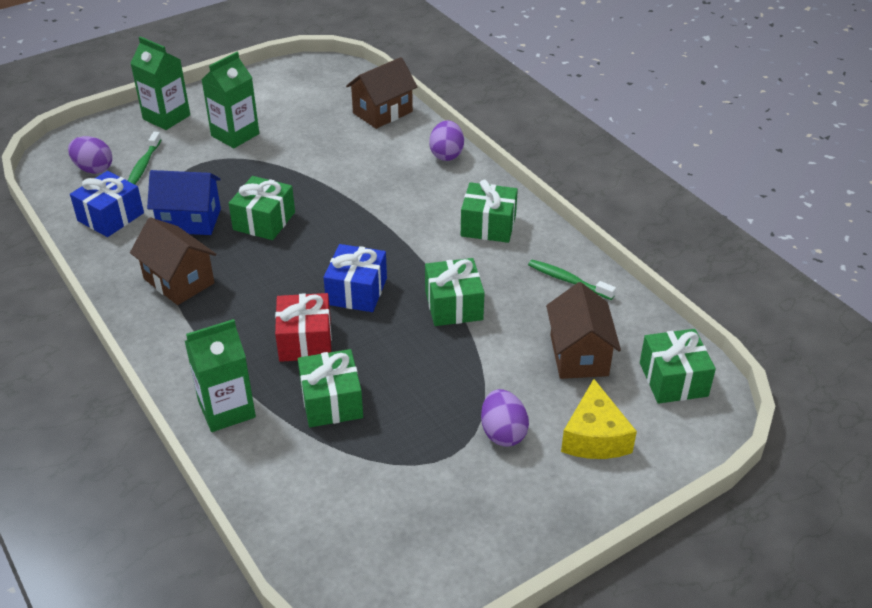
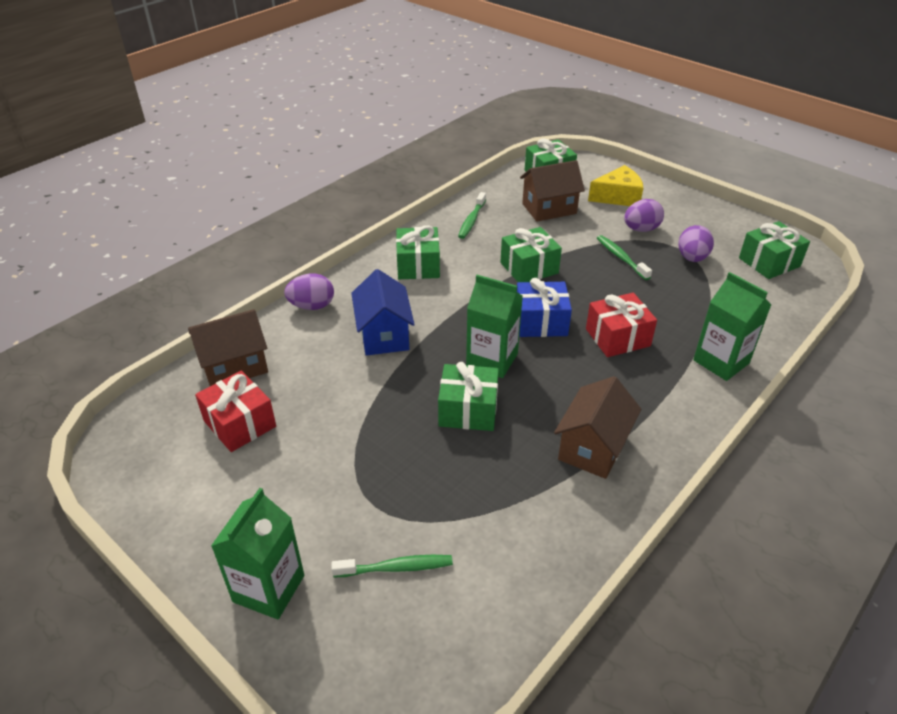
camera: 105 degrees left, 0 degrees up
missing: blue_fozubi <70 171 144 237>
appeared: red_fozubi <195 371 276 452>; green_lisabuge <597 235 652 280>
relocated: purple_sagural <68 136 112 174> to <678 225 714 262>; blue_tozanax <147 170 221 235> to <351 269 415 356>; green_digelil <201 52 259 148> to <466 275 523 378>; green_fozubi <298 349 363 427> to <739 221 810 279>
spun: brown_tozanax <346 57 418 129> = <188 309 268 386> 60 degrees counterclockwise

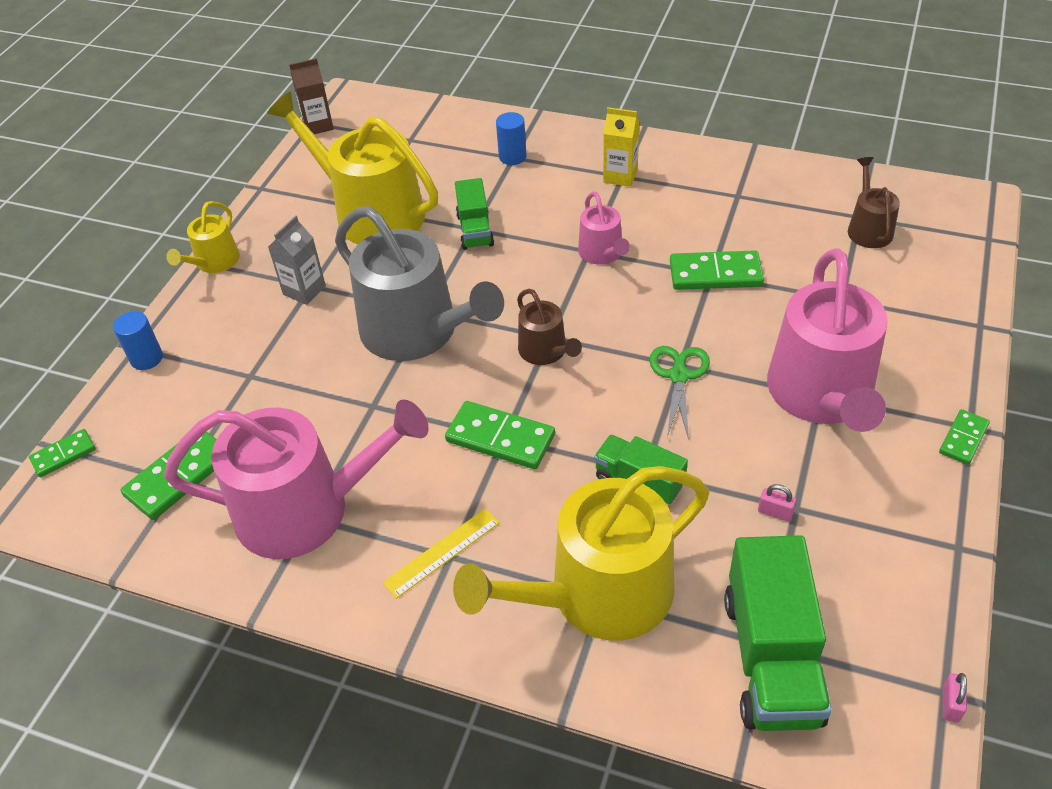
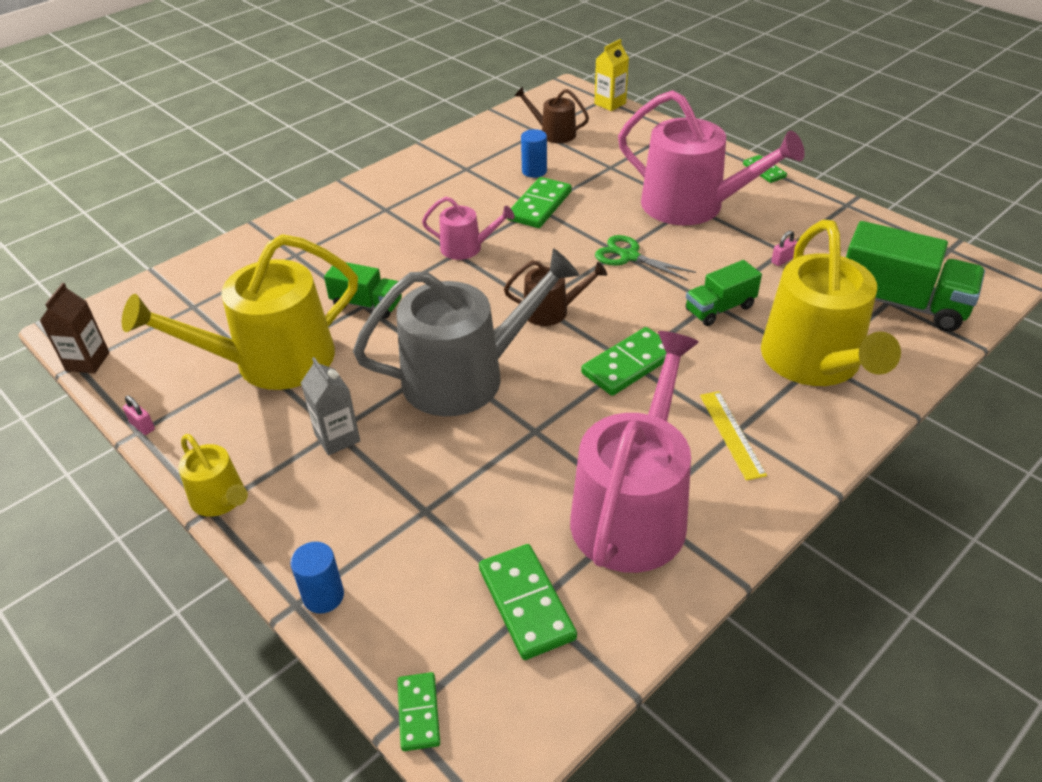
camera: 65 degrees left, 5 degrees down
relocated: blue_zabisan <496 112 527 165> to <521 129 547 178>; yellow_digelil <603 107 640 187> to <594 39 629 111>; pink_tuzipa <943 673 967 723> to <123 396 155 435>

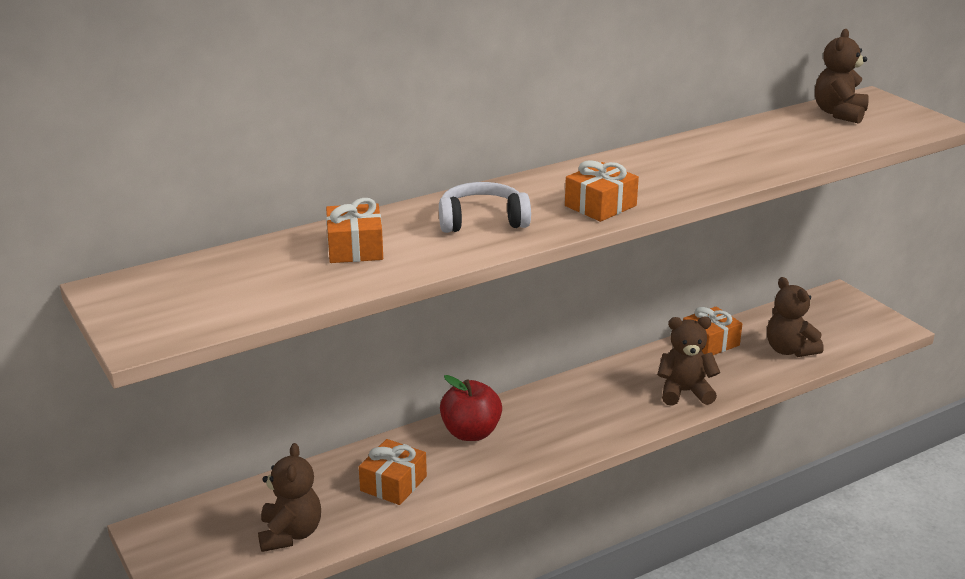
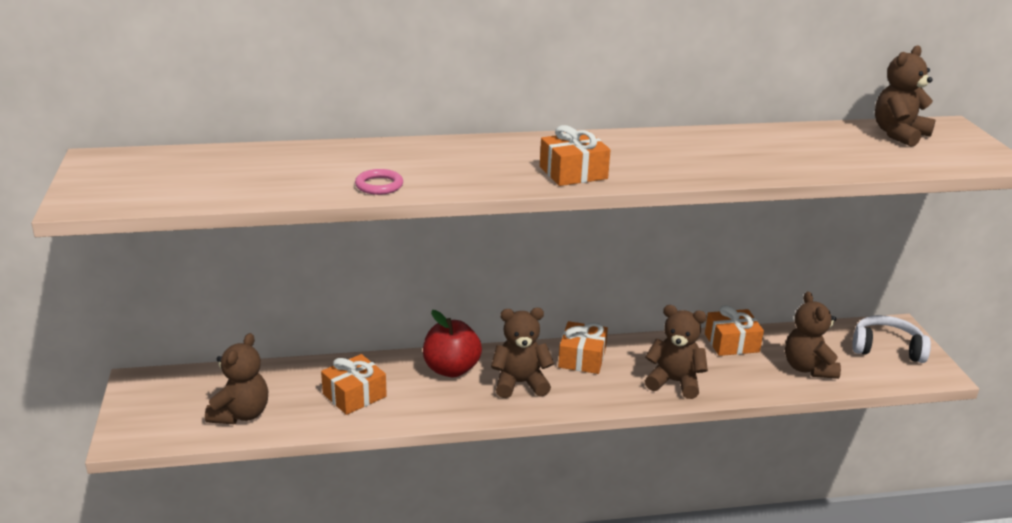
camera: 20 degrees right, 0 degrees up
appeared: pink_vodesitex <355 169 403 195>; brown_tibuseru <491 308 554 398>
relocated: orange_fozubi <326 198 383 263> to <558 321 608 374>; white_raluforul <439 182 531 233> to <852 315 931 363>

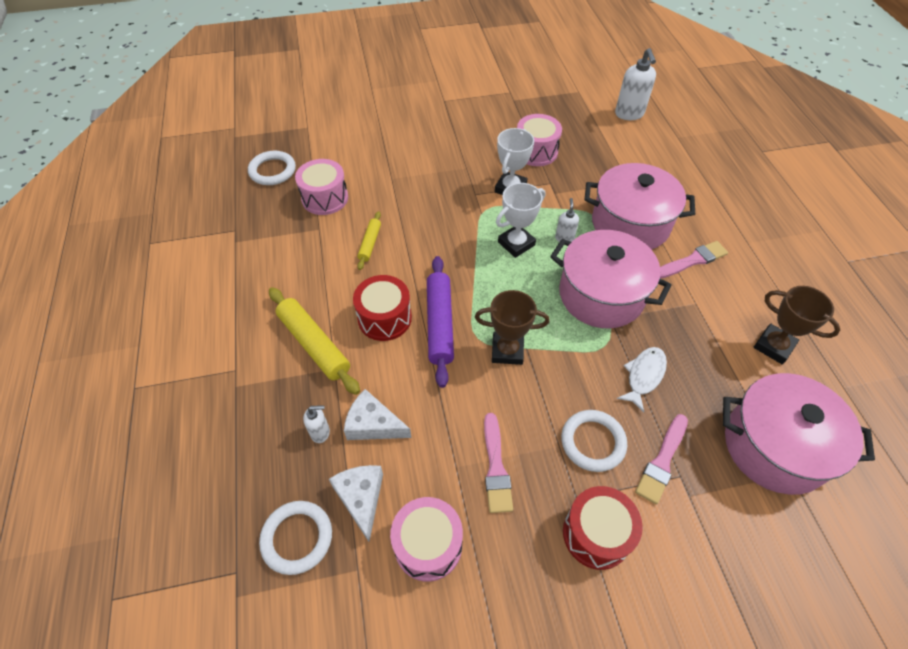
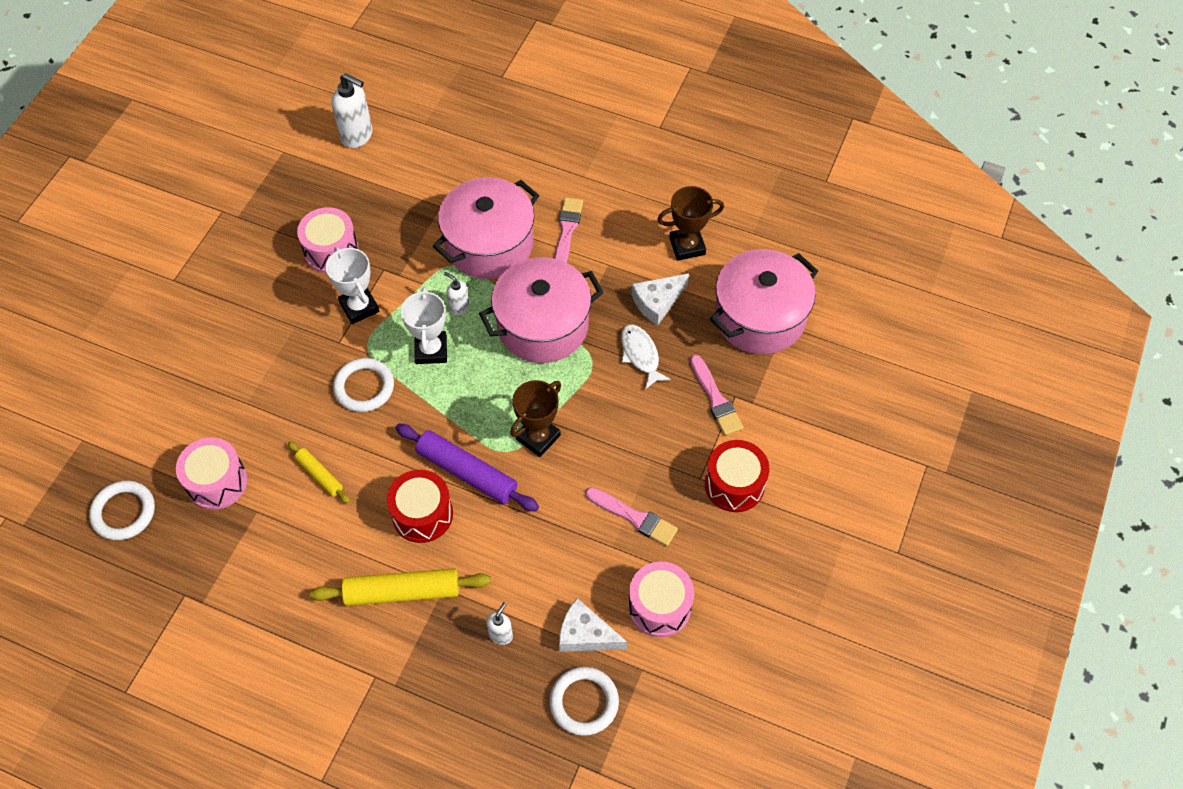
camera: 55 degrees left, 5 degrees up
relocated: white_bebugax <344 389 412 440> to <632 273 689 326>; white_vodesitex <561 410 627 472> to <333 358 394 412>

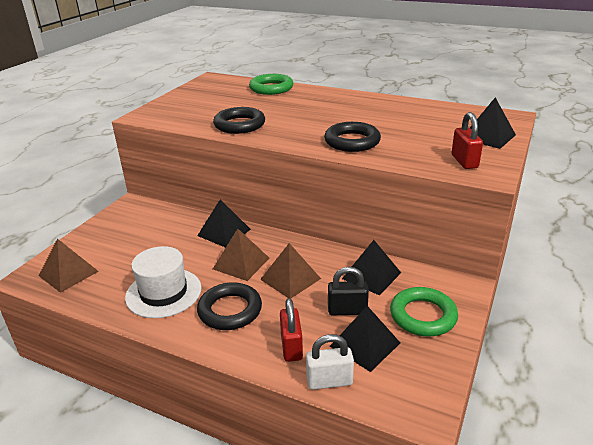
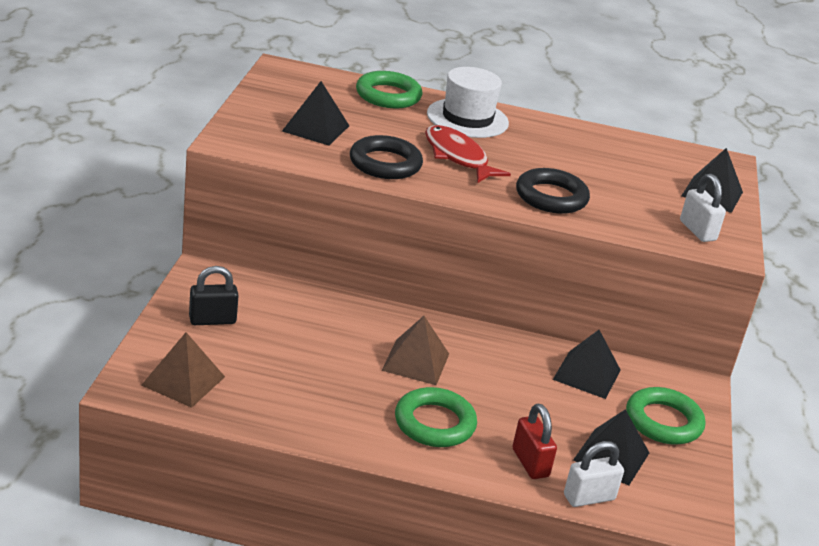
camera: 20 degrees left, 0 degrees up
missing: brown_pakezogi <260 243 321 299>
appeared: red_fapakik <425 125 511 183>
relocated: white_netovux <125 246 202 318> to <427 67 509 138>; black_pakezogi <197 199 251 248> to <282 81 349 146>; black_tuzipa <328 267 369 316> to <189 266 239 325>
colour: black_vodesitex <197 282 262 330> to green_vodesitex <395 387 477 447>; red_tuzipa <452 112 483 169> to white_tuzipa <680 174 726 242>

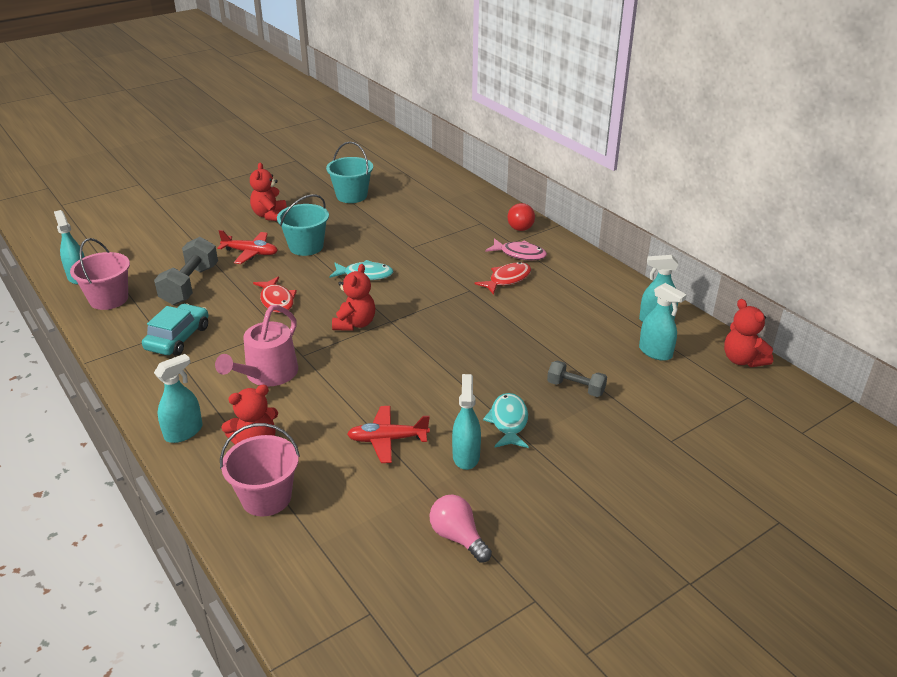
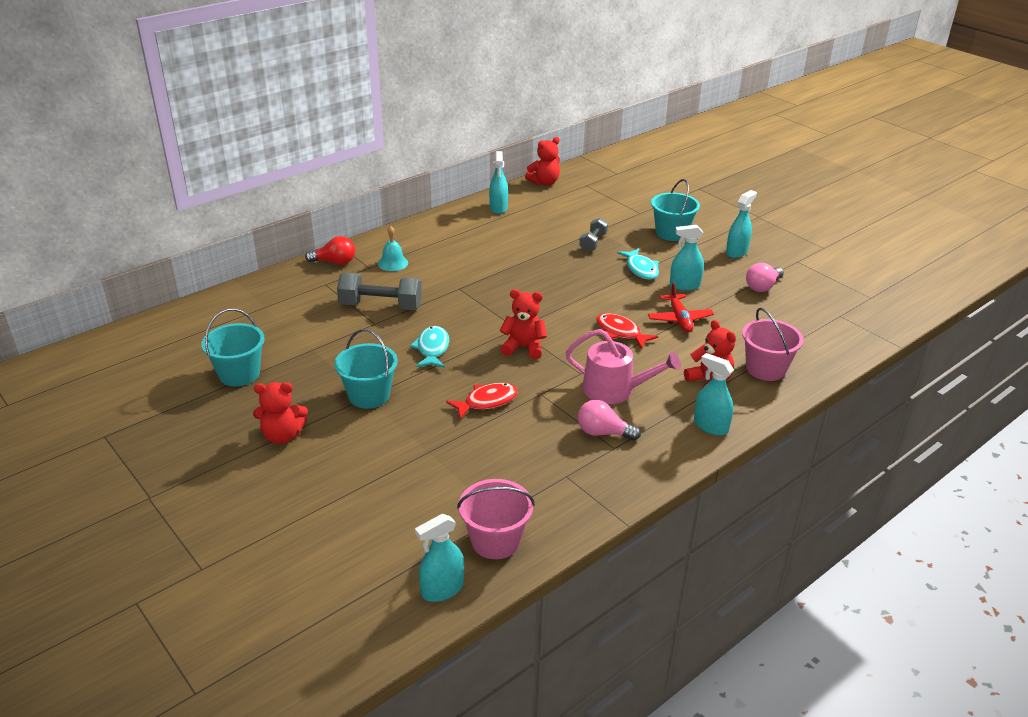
camera: 95 degrees left, 0 degrees up
missing: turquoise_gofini <142 304 209 356>; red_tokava <217 230 278 264>
appeared: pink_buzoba <578 400 641 441>; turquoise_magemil <651 179 700 241>
relocated: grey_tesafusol <154 237 218 305> to <337 273 422 310>; red_fapakik <475 262 531 295> to <596 313 658 349>; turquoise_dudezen <639 283 687 361> to <726 190 757 258>
exchanged: pink_fapakik <485 238 547 261> to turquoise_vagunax <378 226 408 271>
spun: turquoise_fapakik <483 393 529 448> = <617 248 659 280> 105 degrees counterclockwise

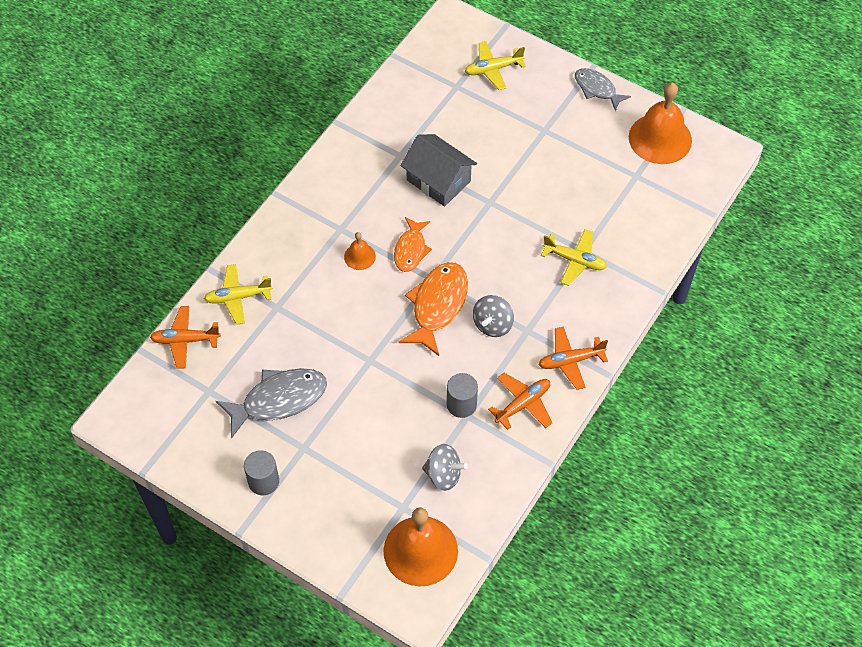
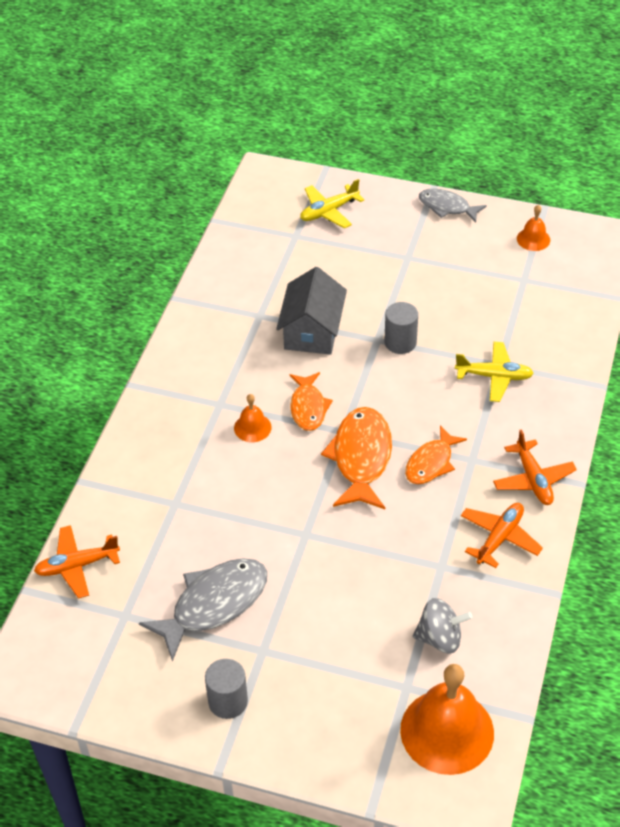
camera: 15 degrees left, 10 degrees down
missing: yellow_tokava <204 264 273 325>
relocated: grey_zabisan <447 373 478 418> to <384 302 418 354>
exchanged: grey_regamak <473 295 514 337> to orange_fapakik <405 425 467 484>
spun: grey_tozanax <401 134 477 207> = <276 267 347 355> 75 degrees clockwise; orange_tokava <538 327 608 390> = <493 429 577 505> 75 degrees counterclockwise
size: orange_vagunax <629 83 692 164> = <517 205 550 251> x0.48

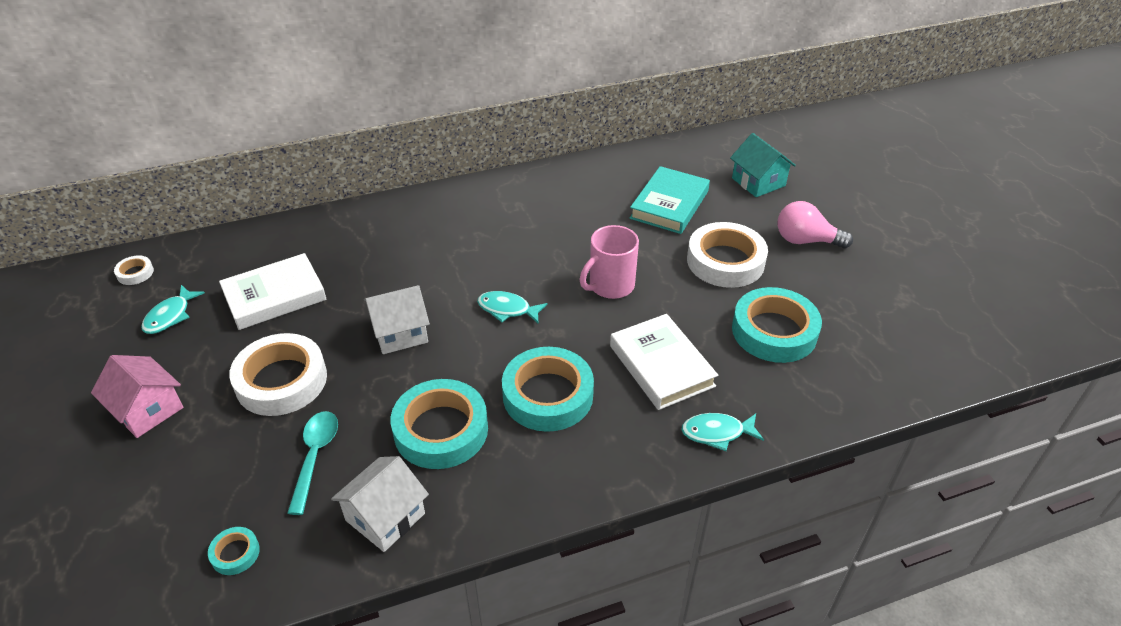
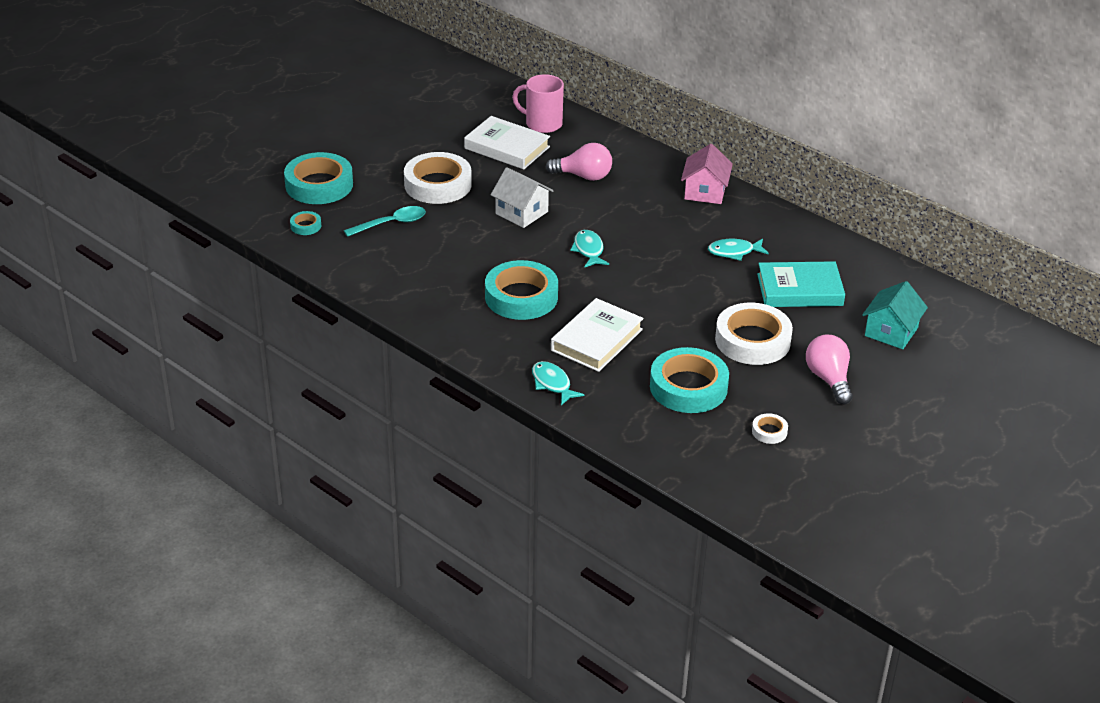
camera: 60 degrees right, 5 degrees down
missing: white_tozanax <331 456 429 552>
appeared: pink_buzoba <546 143 612 181>
relocated: pink_tozanax <91 355 183 438> to <681 144 733 204>; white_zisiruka <114 255 154 285> to <752 413 788 444>; turquoise_fapakik <141 285 205 334> to <708 239 769 261>; turquoise_zisiruka <391 379 488 469> to <284 152 353 204>; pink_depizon <580 225 639 299> to <512 74 564 133>

